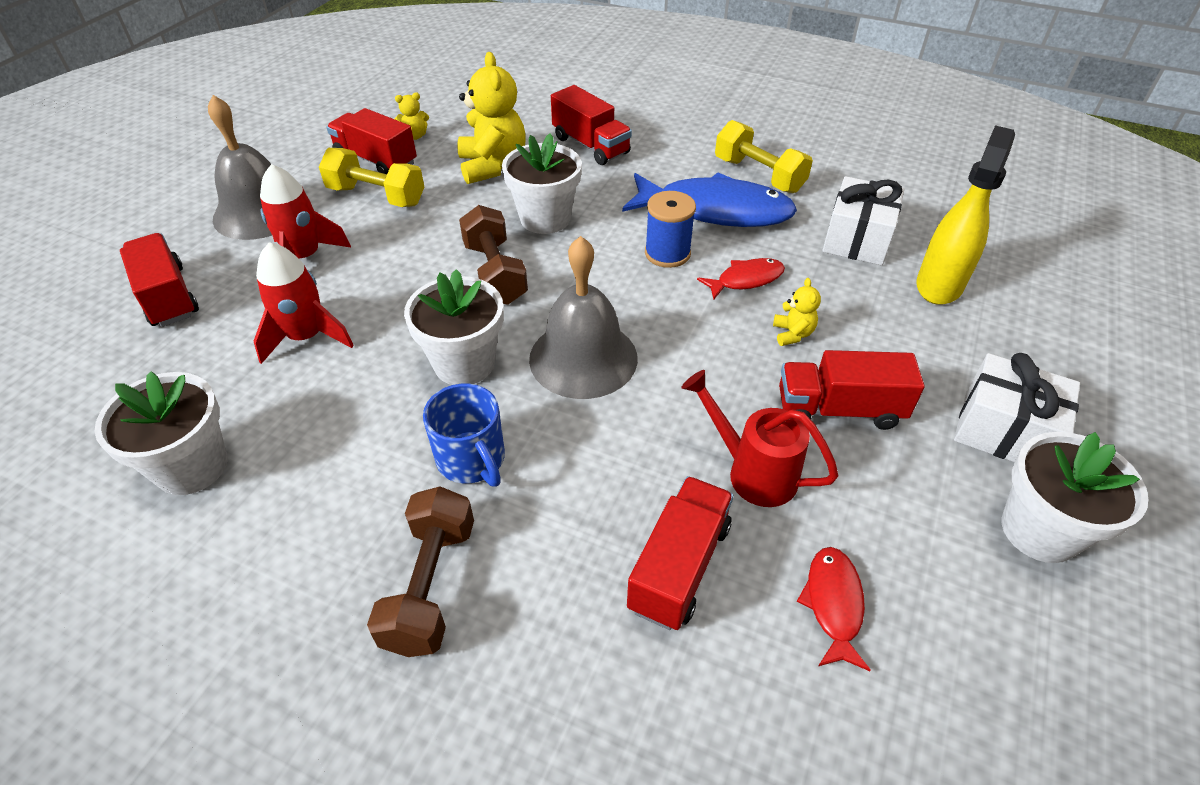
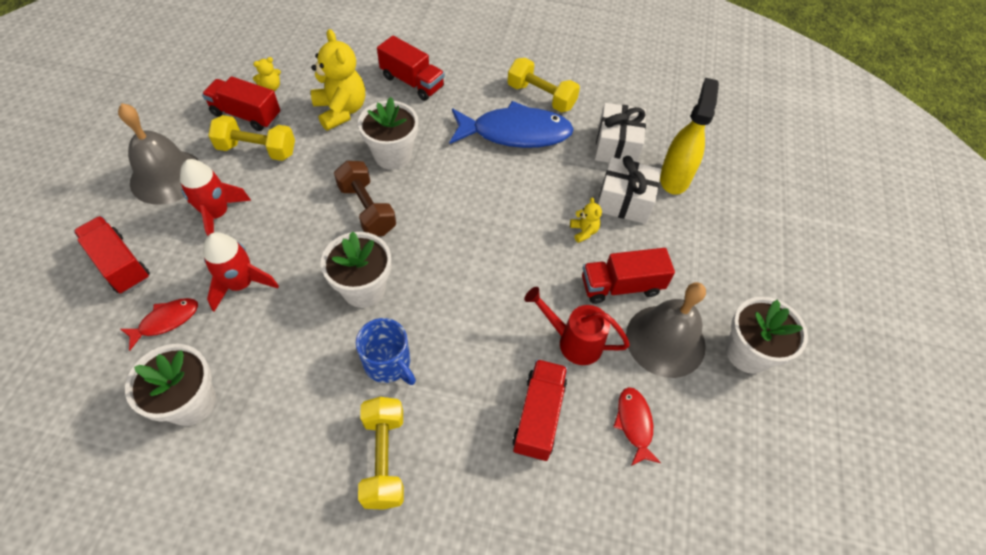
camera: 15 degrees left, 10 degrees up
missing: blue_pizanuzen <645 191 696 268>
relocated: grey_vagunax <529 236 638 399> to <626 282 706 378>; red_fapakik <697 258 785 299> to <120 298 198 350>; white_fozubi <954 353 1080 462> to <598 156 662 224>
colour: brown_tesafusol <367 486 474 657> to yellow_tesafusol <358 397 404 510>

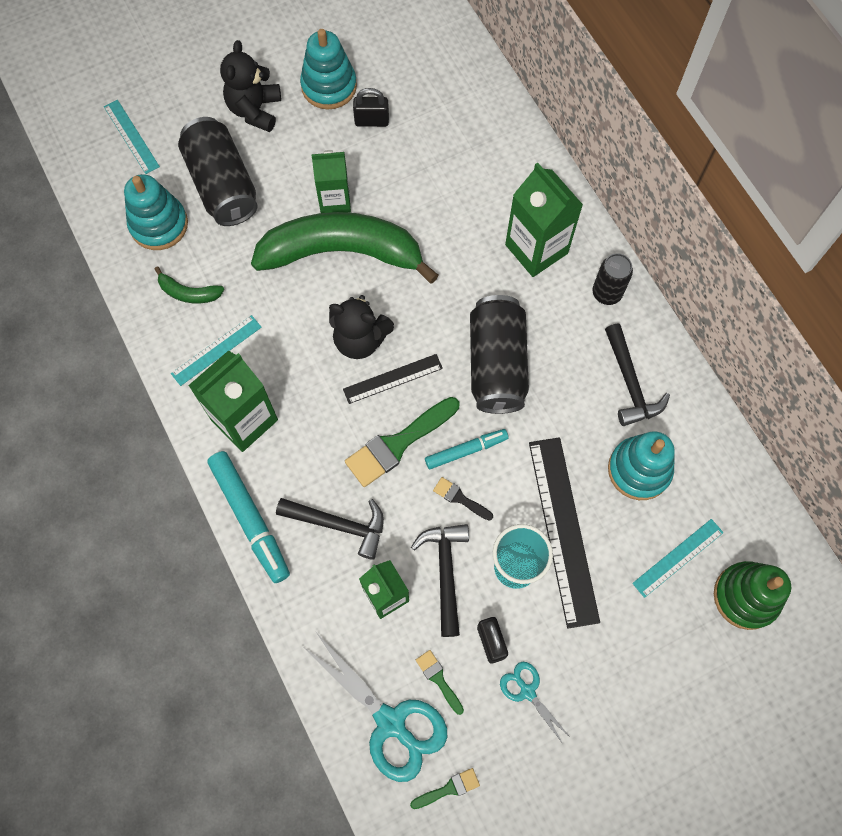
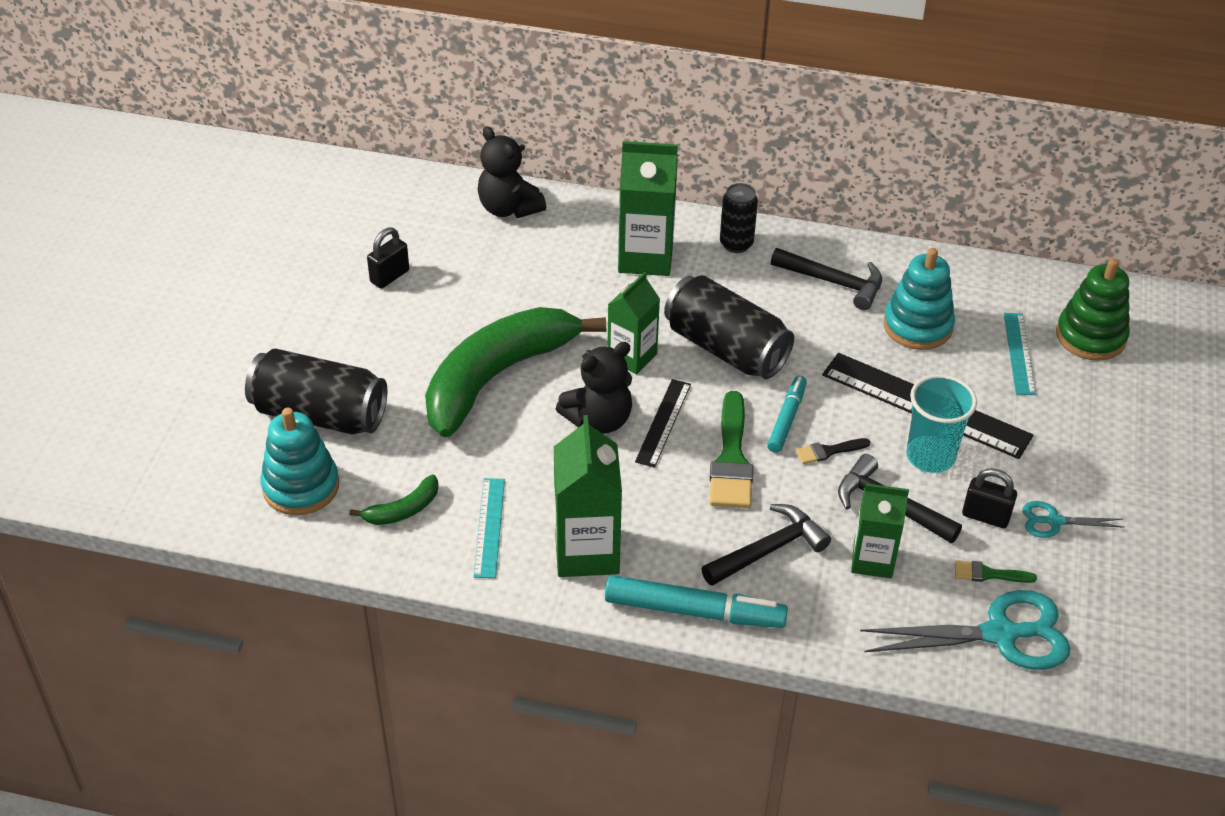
camera: 50 degrees left, 25 degrees down
missing: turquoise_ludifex <104 100 160 174>; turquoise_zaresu <300 29 357 110>; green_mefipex <410 768 480 809>
relocated: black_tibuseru <220 40 281 132> to <478 126 546 218>; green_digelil <312 150 351 213> to <607 272 660 374>

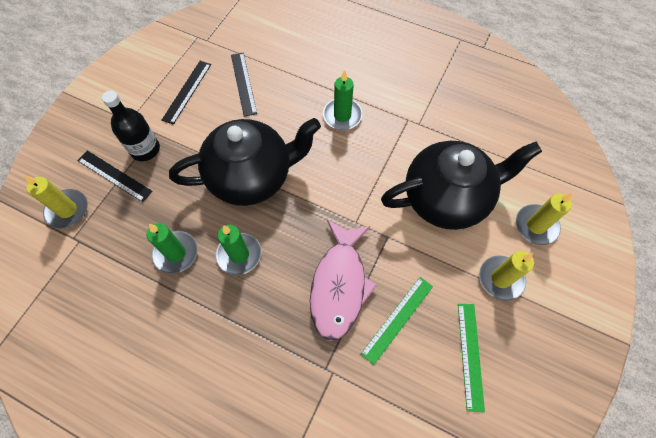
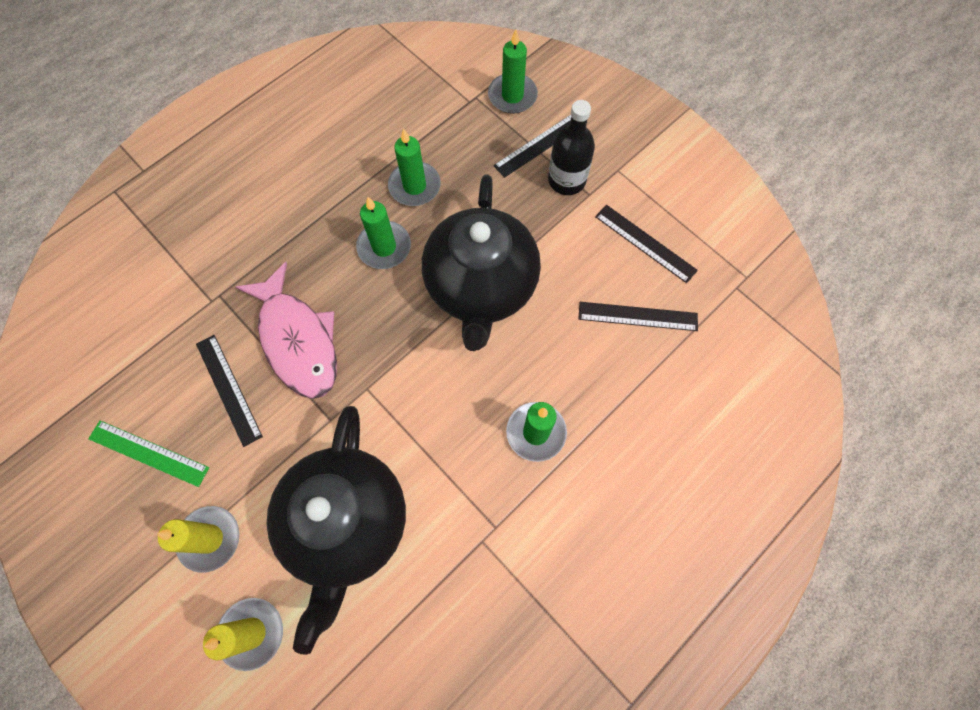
camera: 110 degrees right, 5 degrees up
colour: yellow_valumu <24 175 88 228> to green_valumu <488 30 538 114>; green_ludifex <361 277 433 365> to black_ludifex <196 335 263 447>
spun: pink_fapakik <310 220 377 341> = <235 262 337 399> 150 degrees counterclockwise

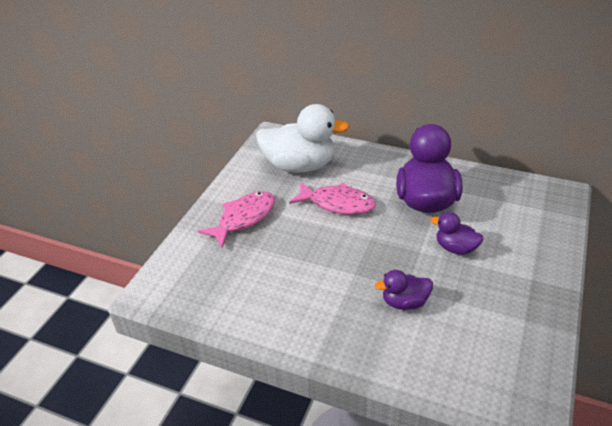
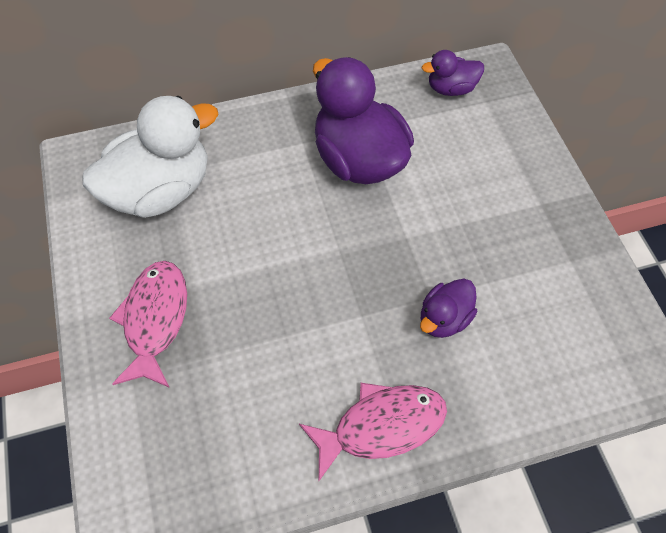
camera: 40 degrees left, 20 degrees up
relocated: pink_fapakik <289 182 376 214> to <299 383 447 481>; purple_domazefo <430 212 484 255> to <422 50 484 96>

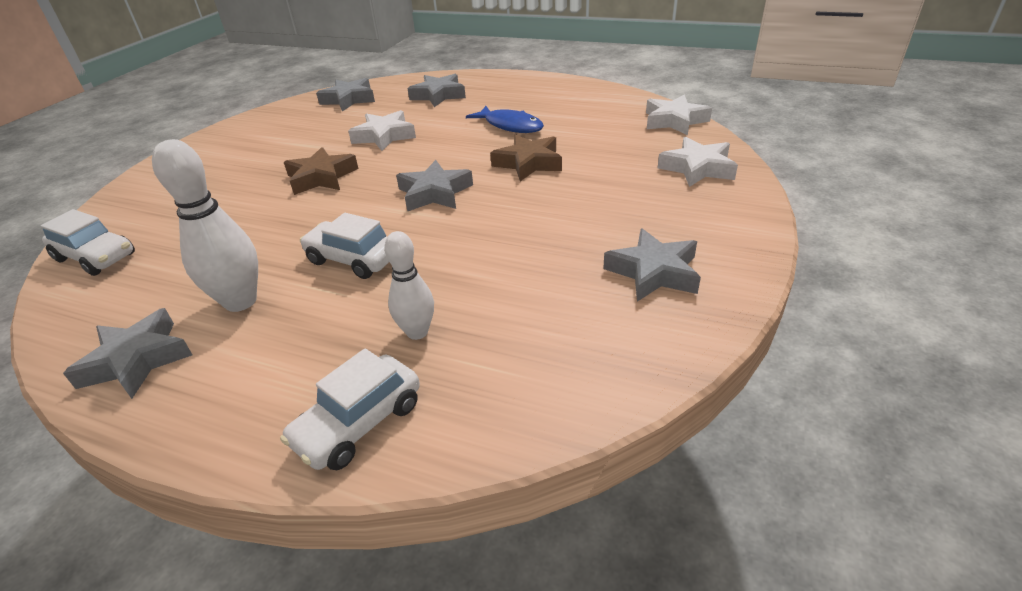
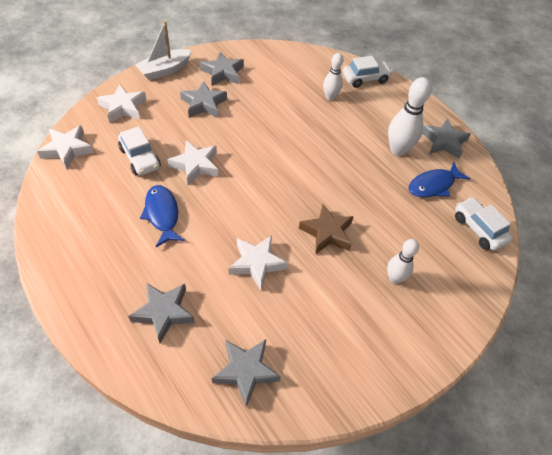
camera: 155 degrees left, 15 degrees up
appeared: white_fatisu <135 21 192 80>; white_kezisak <387 239 419 284>; blue_fapakik <409 162 471 197>
relocated: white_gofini <300 213 389 279> to <118 126 161 175>; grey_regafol <396 160 473 212> to <180 81 227 118>
colour: brown_regafol <490 134 562 181> to white_regafol <167 140 218 185>

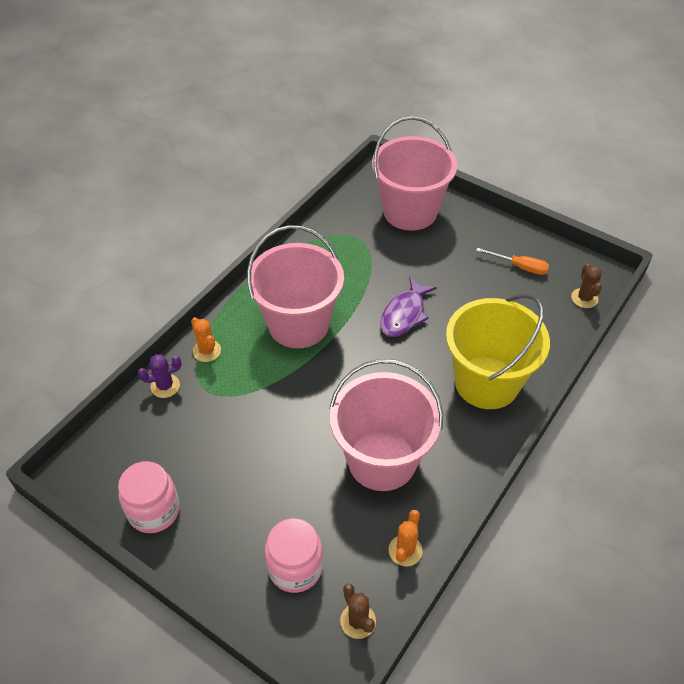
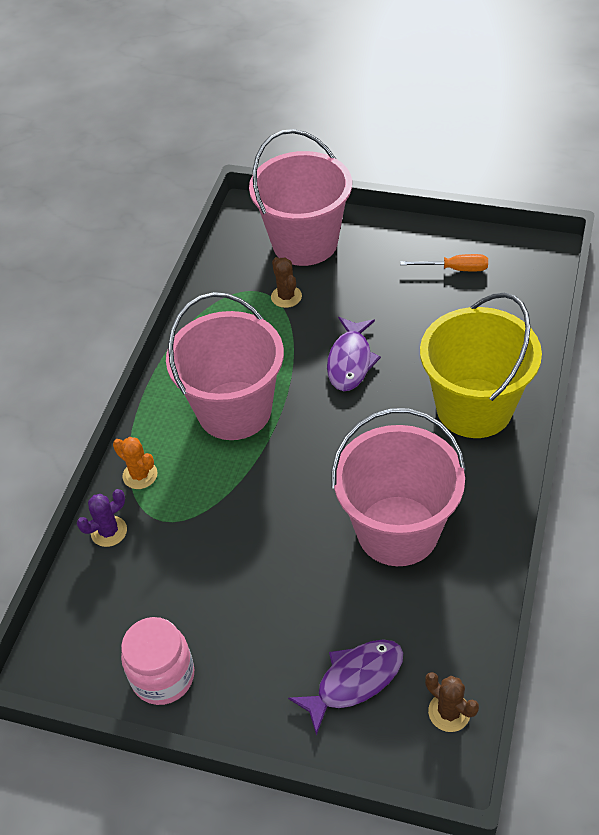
camera: 15 degrees left, 0 degrees up
missing: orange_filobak <389 510 422 566>
relocated: brown_filobak <571 264 602 308> to <271 257 302 308>
exchanged: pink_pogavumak <265 518 323 593> to purple_fapakik <288 639 403 736>

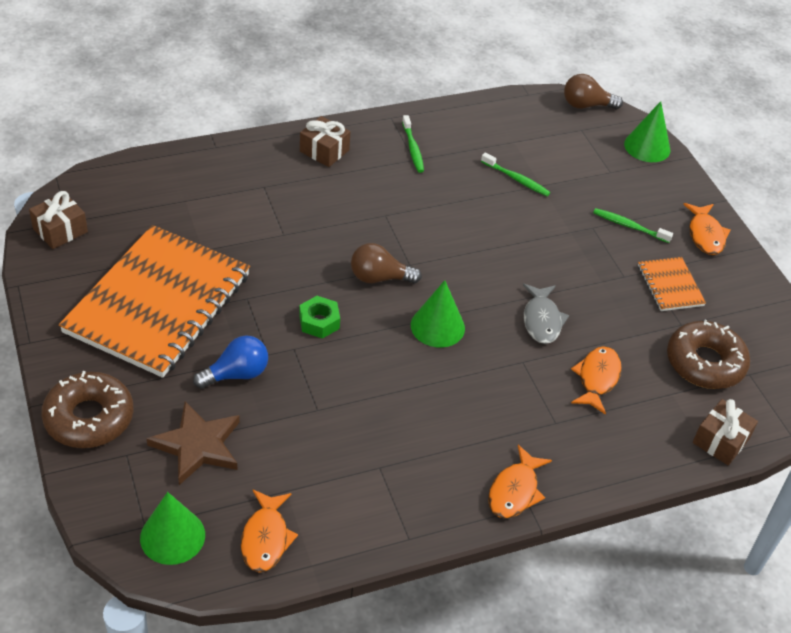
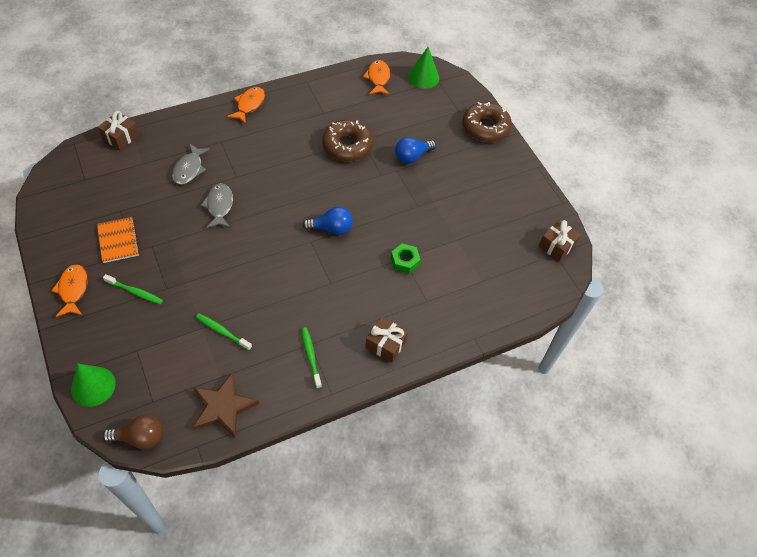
camera: 175 degrees right, 10 degrees up
missing: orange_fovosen <59 225 250 378>; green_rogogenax <411 280 465 348>
relocated: brown_regafol <146 401 240 485> to <193 372 259 438>; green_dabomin <299 296 340 339> to <391 243 421 274>; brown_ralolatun <667 320 750 389> to <322 120 373 162>
colour: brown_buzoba <351 243 422 284> to blue_buzoba <302 206 353 235>; orange_fapakik <571 346 622 415> to grey_fapakik <172 143 210 184>

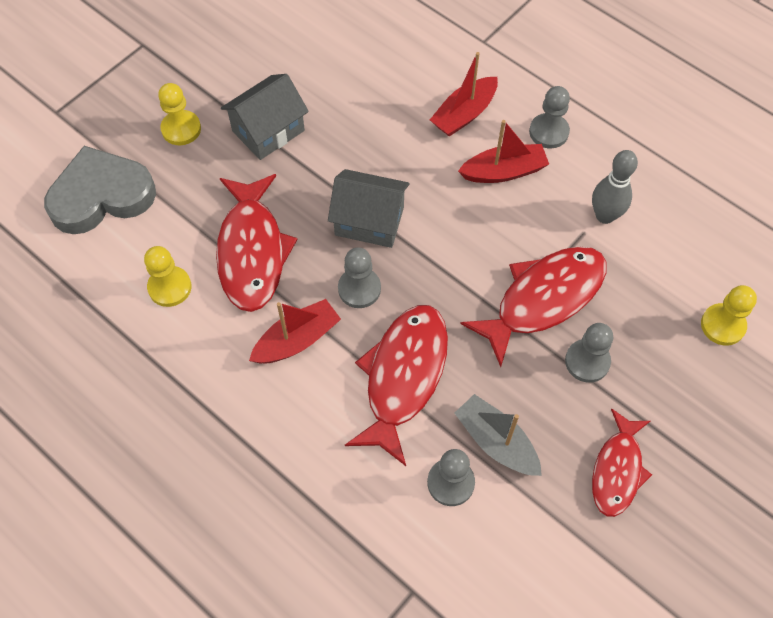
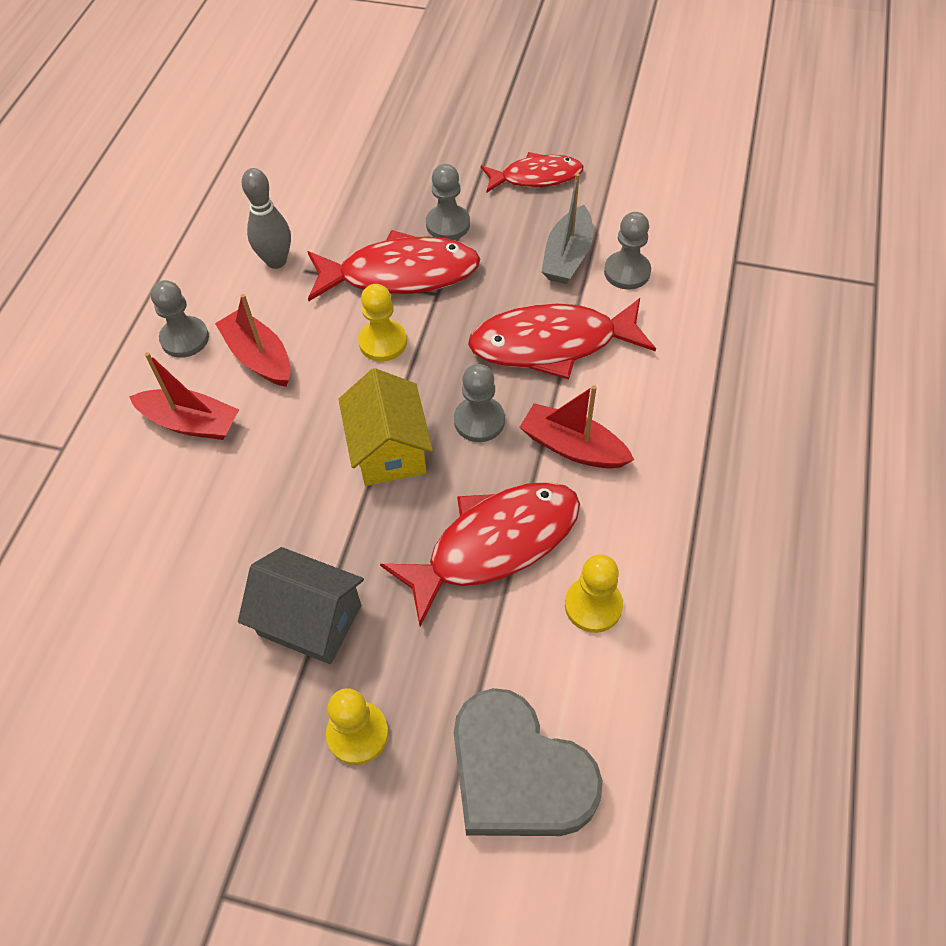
camera: 115 degrees left, 5 degrees down
relocated: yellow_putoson <701 285 757 346> to <358 284 407 362>
colour: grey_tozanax <328 169 410 248> to yellow_tozanax <339 368 433 486>
spun: red_fapakik <460 246 606 367> = <307 230 480 301> 150 degrees clockwise

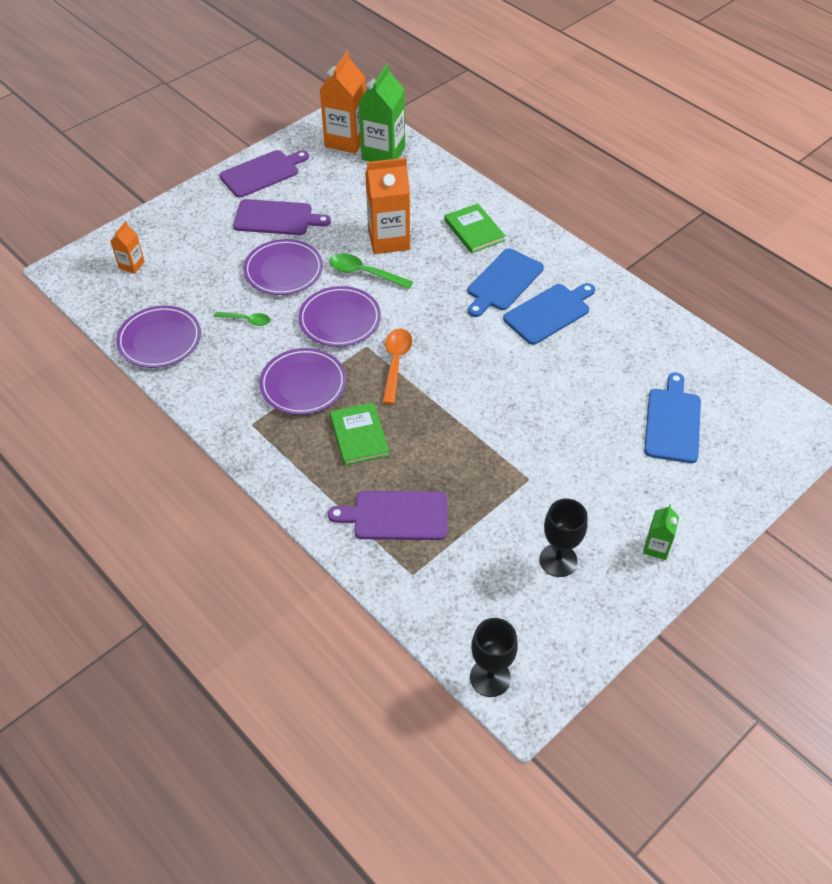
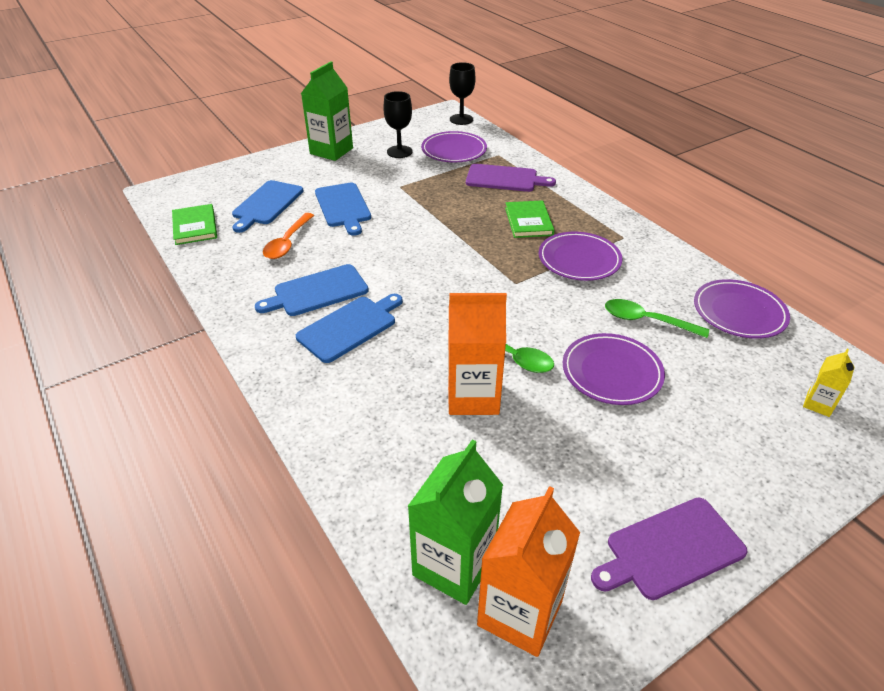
camera: 170 degrees left, 10 degrees down
missing: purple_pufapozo <233 199 331 235>
appeared: blue_pufapozo <315 182 371 236>
relocated: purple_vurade <298 286 381 347> to <421 131 487 162>; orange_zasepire <382 329 412 404> to <263 213 314 259>; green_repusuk <444 204 505 253> to <172 204 217 245>
colour: orange_digelil <111 221 145 274> to yellow_digelil <803 349 854 417>
size: green_zasepire <214 312 270 326> = <605 299 709 338> x1.58; green_digelil <643 504 679 560> = <301 61 353 161> x1.99

